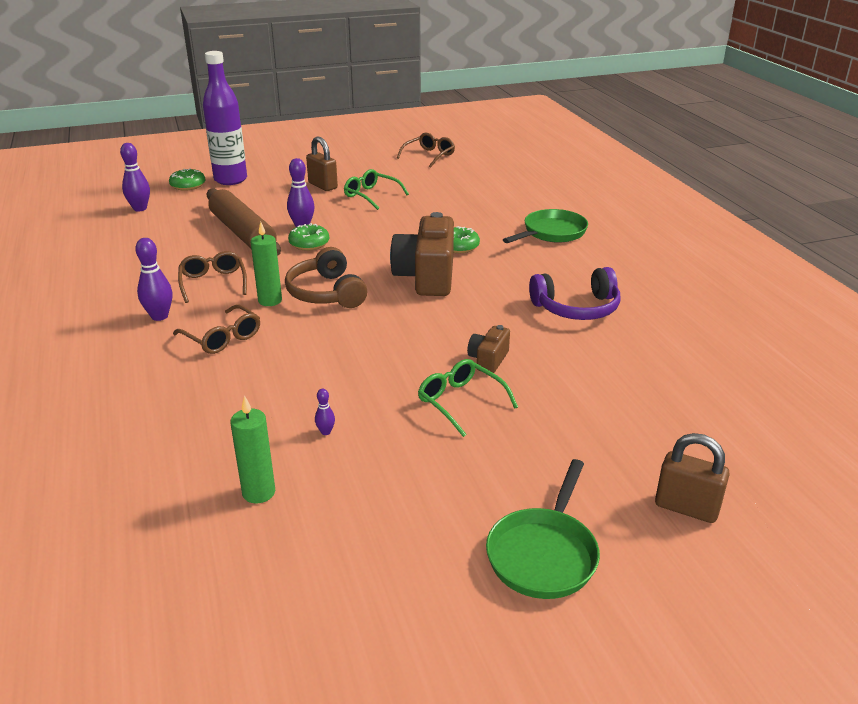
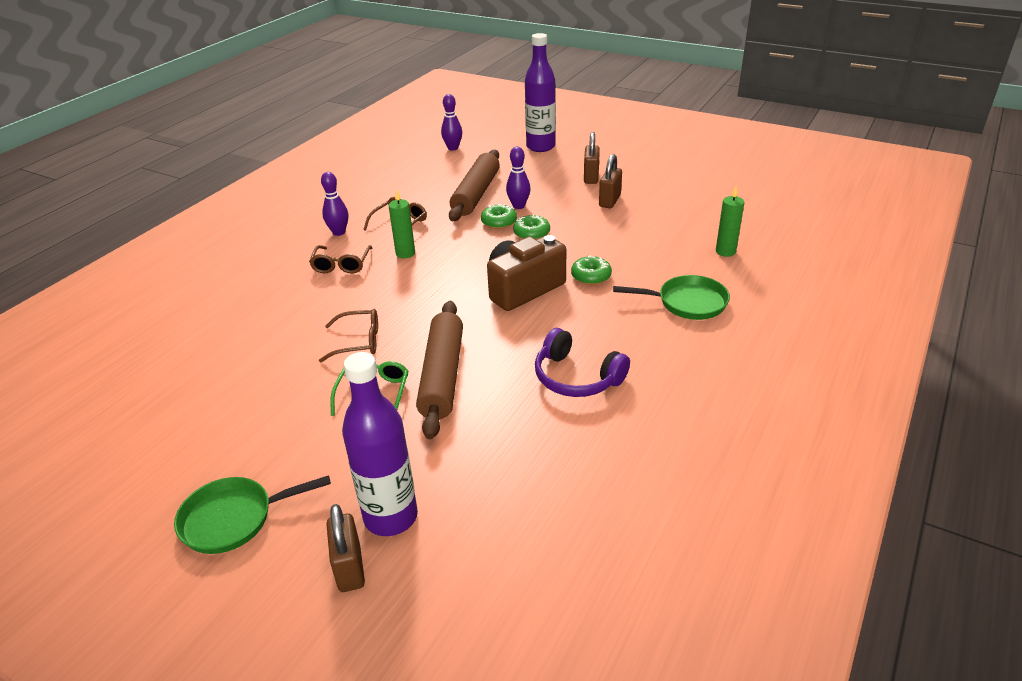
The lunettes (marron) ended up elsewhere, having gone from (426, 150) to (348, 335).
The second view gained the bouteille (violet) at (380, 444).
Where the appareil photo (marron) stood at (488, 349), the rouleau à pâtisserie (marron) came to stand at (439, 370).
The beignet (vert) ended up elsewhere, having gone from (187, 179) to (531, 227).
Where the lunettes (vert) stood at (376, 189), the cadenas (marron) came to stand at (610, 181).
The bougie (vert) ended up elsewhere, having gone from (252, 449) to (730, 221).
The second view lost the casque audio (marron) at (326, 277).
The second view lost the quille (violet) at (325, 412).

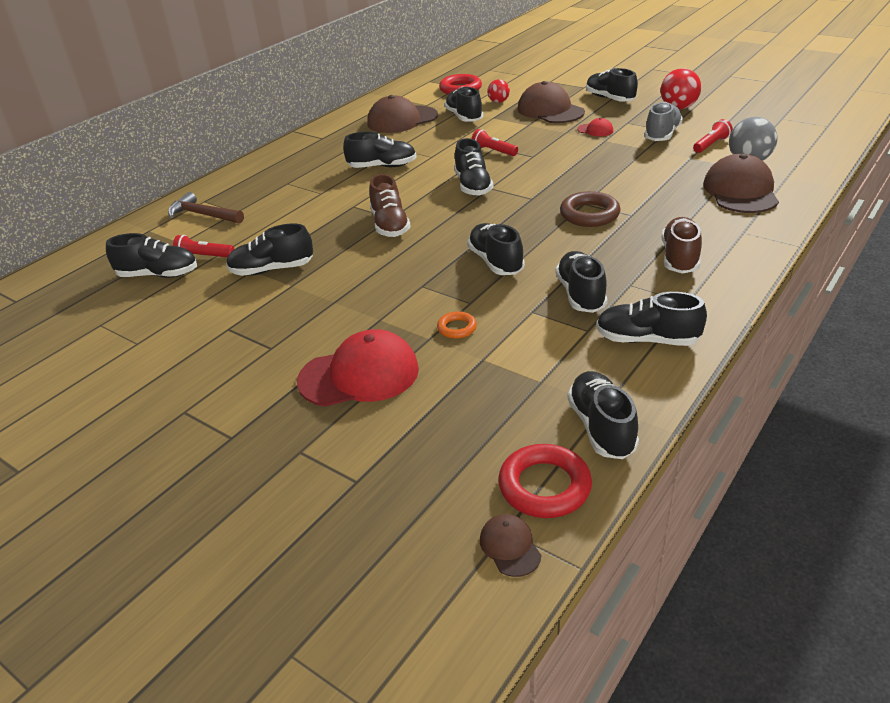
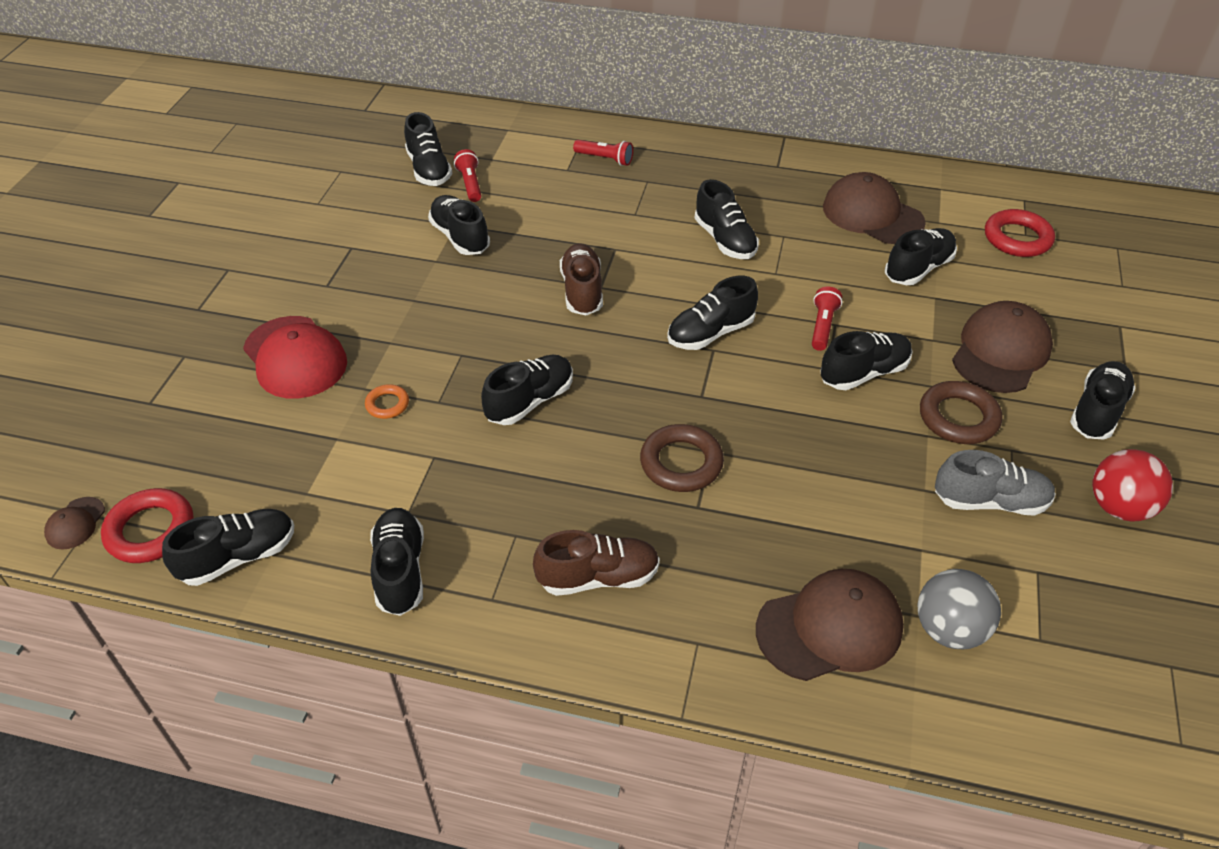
The casquette (marron) at (510, 545) ended up facing another way, 150 degrees clockwise from before.
The chaussure (marron) at (390, 205) ended up facing another way, 120 degrees clockwise from before.
The lampe de poche (rouge) ended up elsewhere, having gone from (713, 136) to (603, 153).
The chaussure (noir) ended up elsewhere, having gone from (581, 282) to (866, 360).
Where the casquette (rouge) stood at (595, 127), the anneau (marron) came to stand at (961, 412).
The second view lost the marteau (marron) at (206, 208).
The second view lost the balle (rouge) at (498, 91).

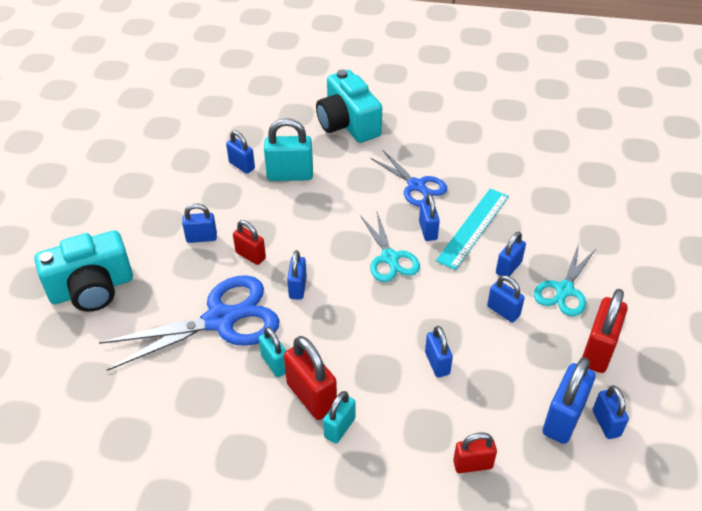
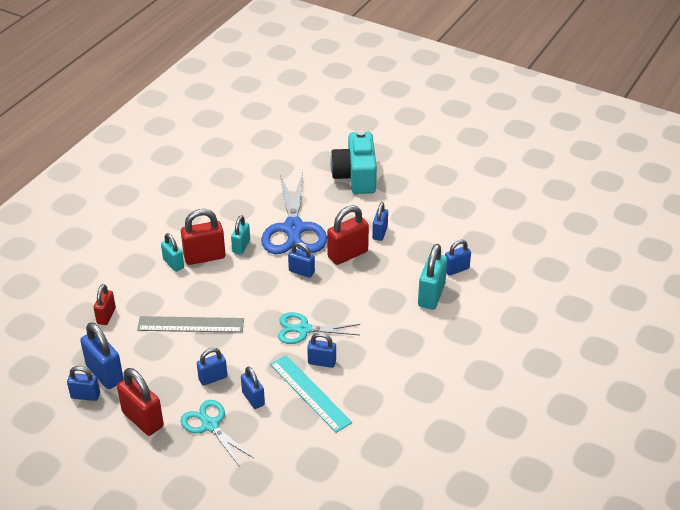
Where the cadenas (bleu) stood at (439, 352), the règle (gris) came to stand at (190, 324).
The cadenas (turquoise) at (272, 352) ended up facing another way, 60 degrees counterclockwise from before.
The size of the cadenas (rouge) at (249, 242) changed by a factor of 1.61.
The second view lost the appareil photo (turquoise) at (349, 106).
The second view lost the ciseaux (bleu) at (408, 178).

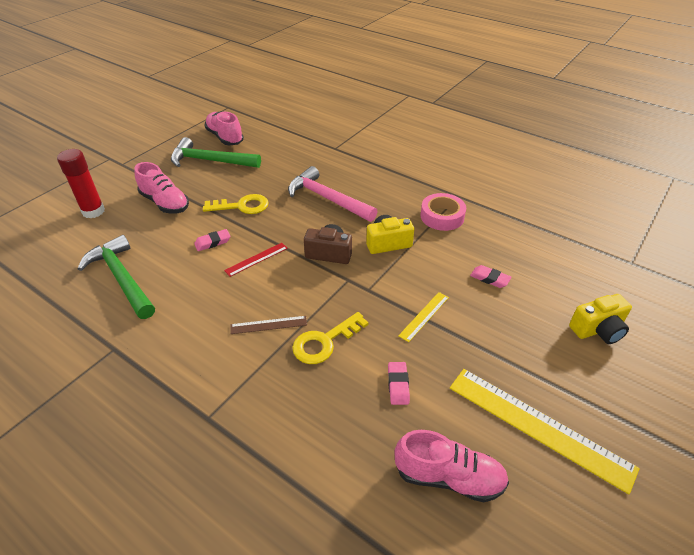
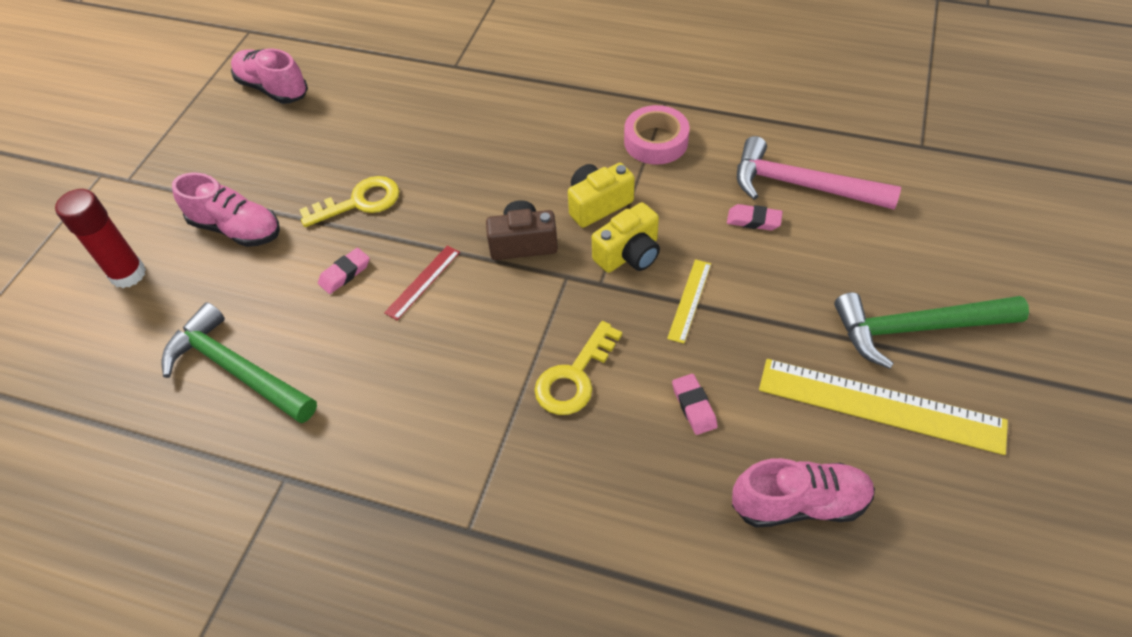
The appareil photo (jaune) ended up elsewhere, having gone from (600, 319) to (626, 237).
The marteau (rose) ended up elsewhere, having gone from (333, 194) to (819, 173).
The marteau (vert) ended up elsewhere, having gone from (216, 152) to (931, 330).
The second view lost the règle (marron) at (268, 325).

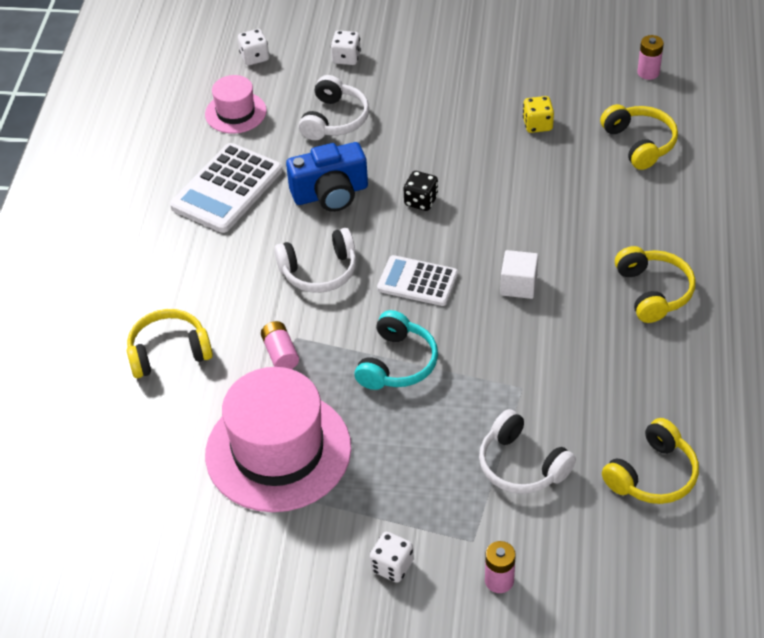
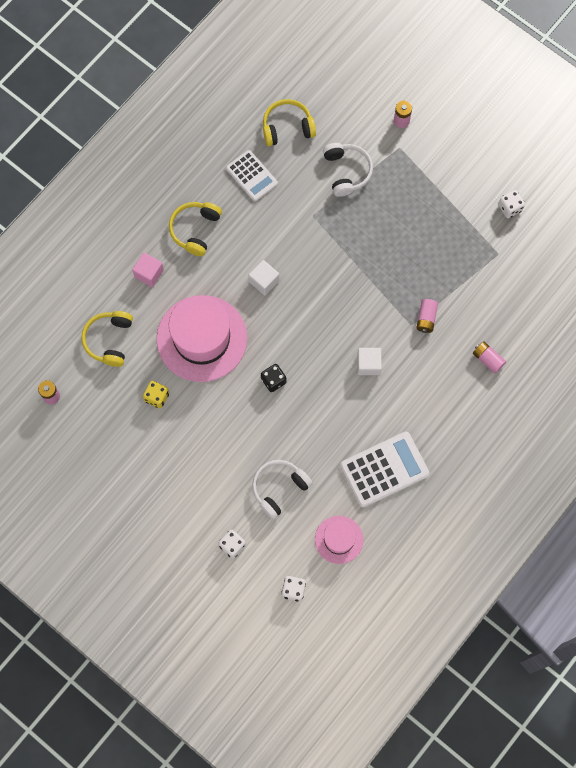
The second view gained the cube (rose) at (148, 270).
The chapeau (rose) ended up elsewhere, having gone from (278, 439) to (202, 338).
The calculatrice (blanc) ended up elsewhere, having gone from (417, 280) to (252, 175).
Where the casque audio (blanc) stood at (315, 260), the cube (blanc) came to stand at (369, 361).
Where the casque audio (jaune) stood at (170, 343), the pile (rose) came to stand at (489, 357).
The dé (blanc) ended up elsewhere, having gone from (392, 557) to (511, 204).
The second view lost the appareil photo (bleu) at (327, 177).
The second view lost the casque audio (turquoise) at (396, 350).

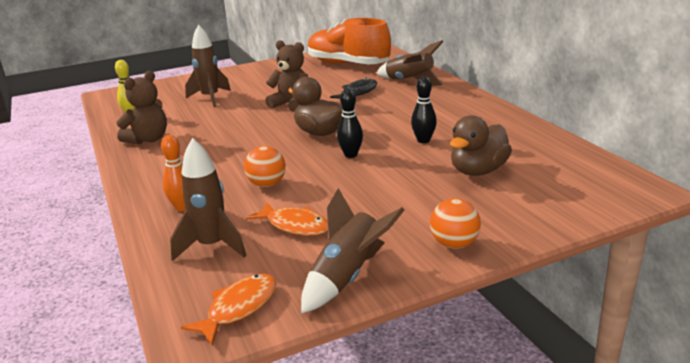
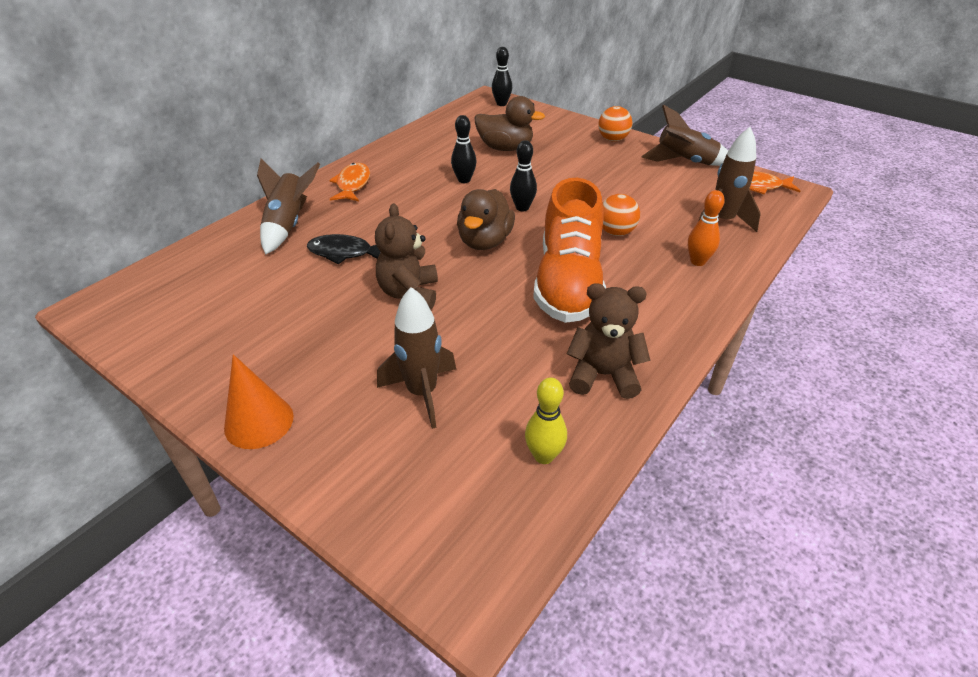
The second view gained the cône (orange) at (259, 401).
The poisson (orange) ended up elsewhere, having gone from (287, 219) to (349, 182).
The second view gained the quille (noir) at (502, 76).
The chaussure (orange) ended up elsewhere, having gone from (349, 41) to (569, 250).

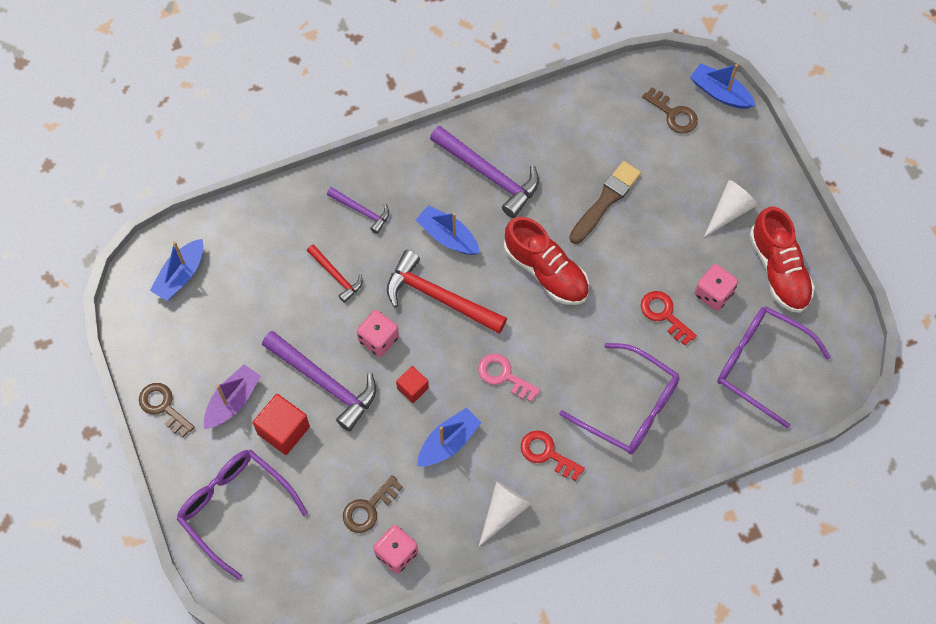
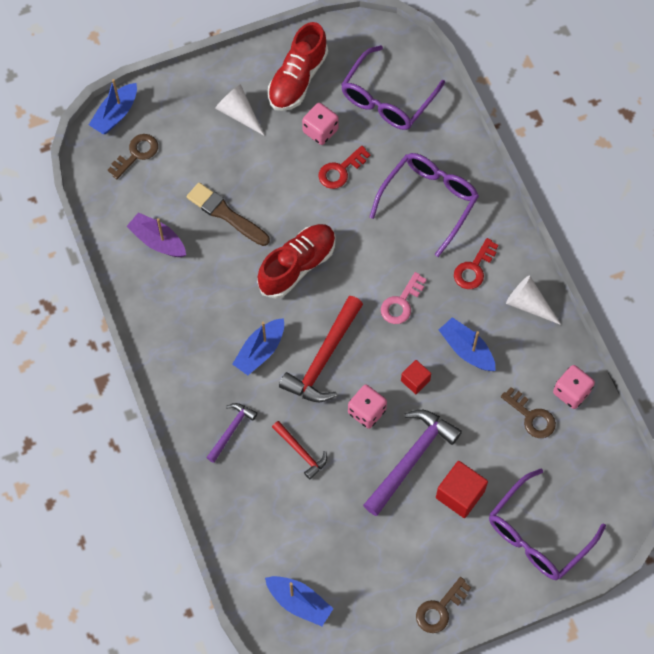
The bateau (violet) ended up elsewhere, having gone from (232, 396) to (156, 234).
The chaussure (rouge) at (782, 259) ended up facing another way, 135 degrees clockwise from before.
The marteau (rouge) at (335, 273) ended up facing another way, 90 degrees clockwise from before.
The second view lost the marteau (violet) at (484, 172).

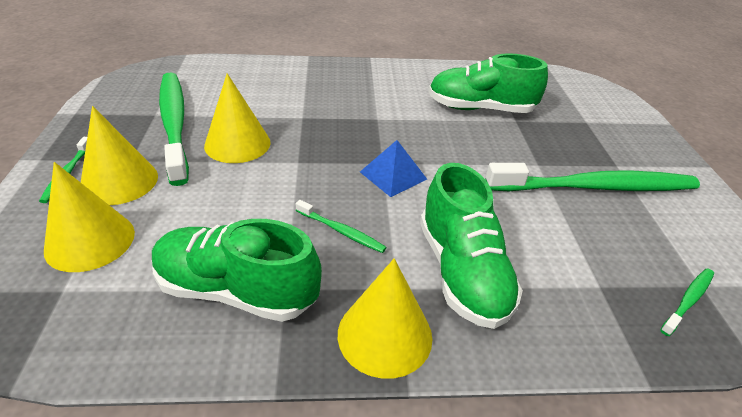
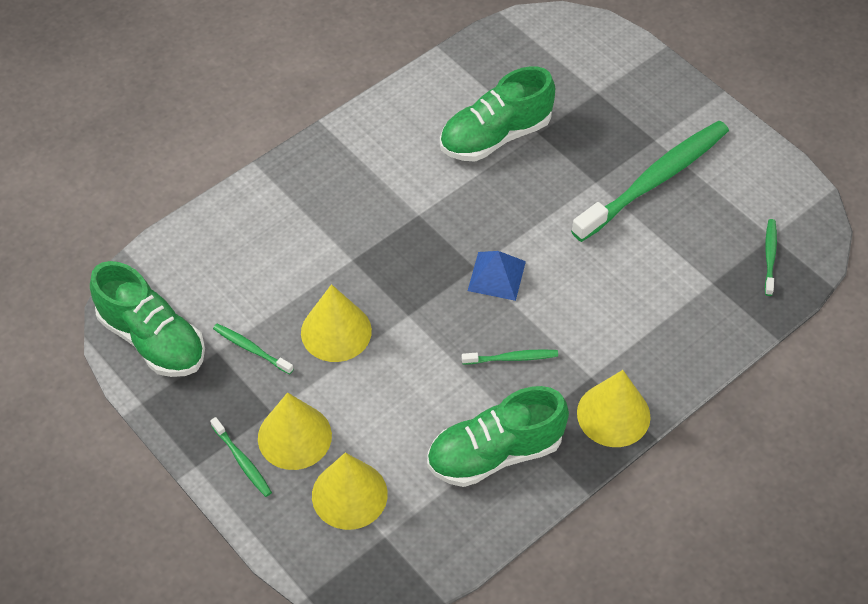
The chaussure (vert) ended up elsewhere, having gone from (471, 246) to (147, 319).
The size of the brosse à dents (vert) at (174, 129) changed by a factor of 0.42.

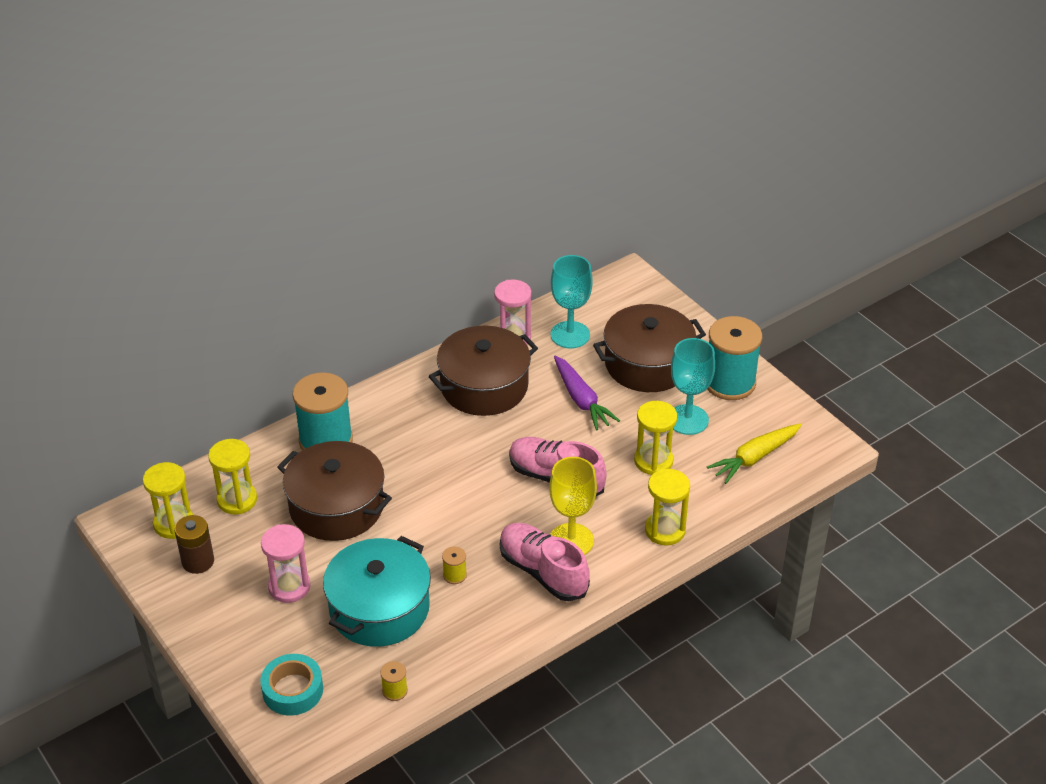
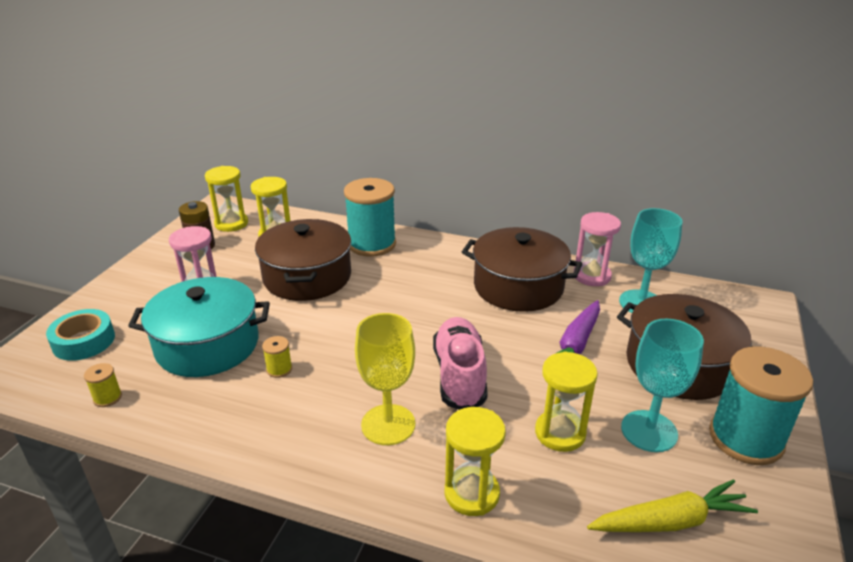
The carotte (jaune) at (754, 453) ended up facing another way, 150 degrees clockwise from before.
The second view lost the chaussure (rose) at (545, 562).

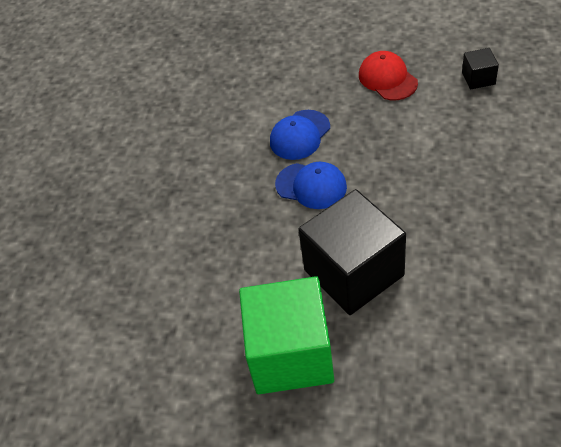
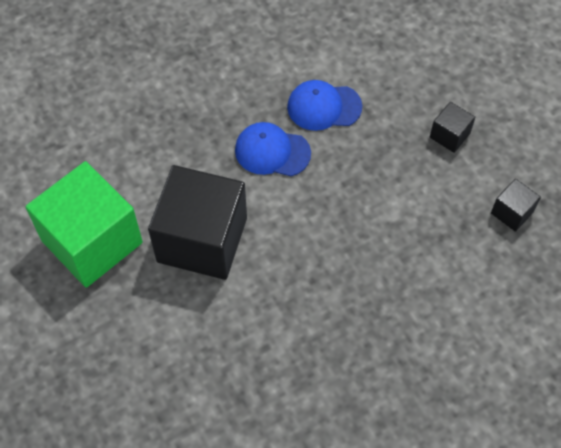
The casquette (bleu) at (311, 185) ended up facing another way, 120 degrees clockwise from before.
Where the casquette (rouge) stood at (388, 75), the cube (noir) came to stand at (452, 127).

